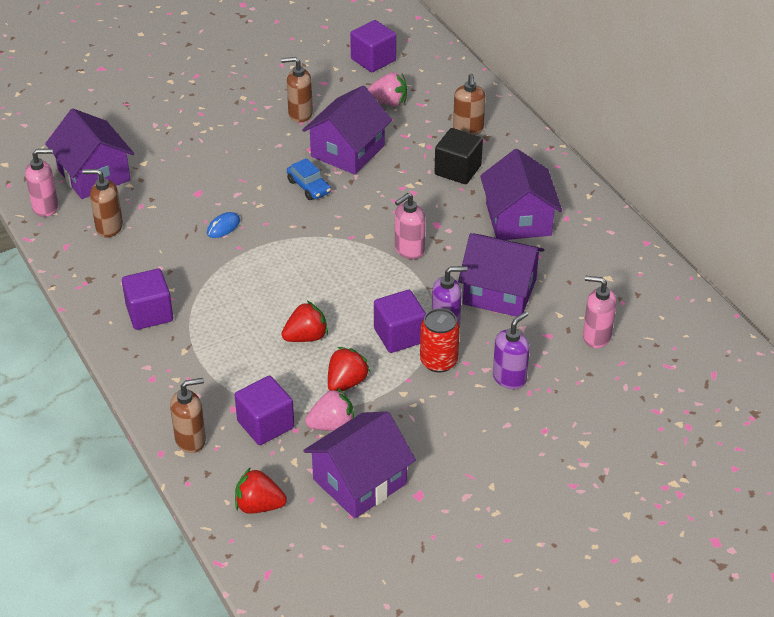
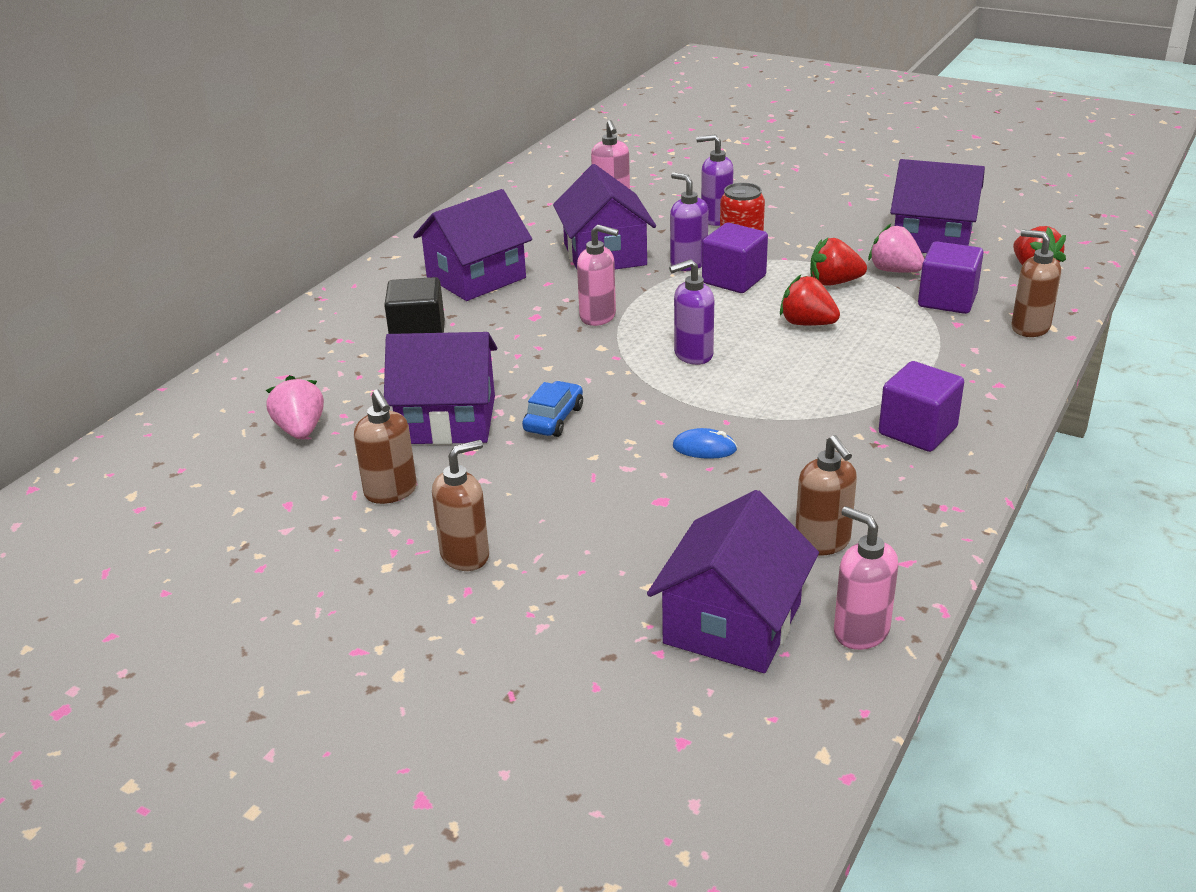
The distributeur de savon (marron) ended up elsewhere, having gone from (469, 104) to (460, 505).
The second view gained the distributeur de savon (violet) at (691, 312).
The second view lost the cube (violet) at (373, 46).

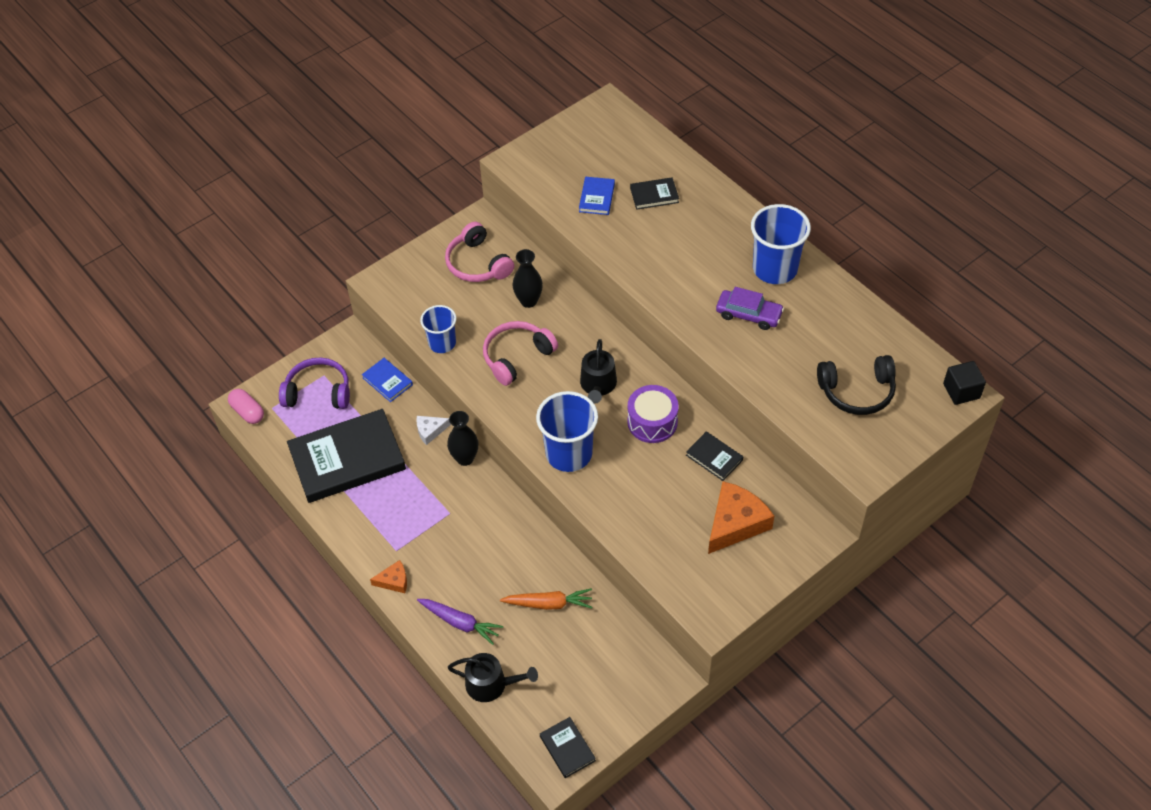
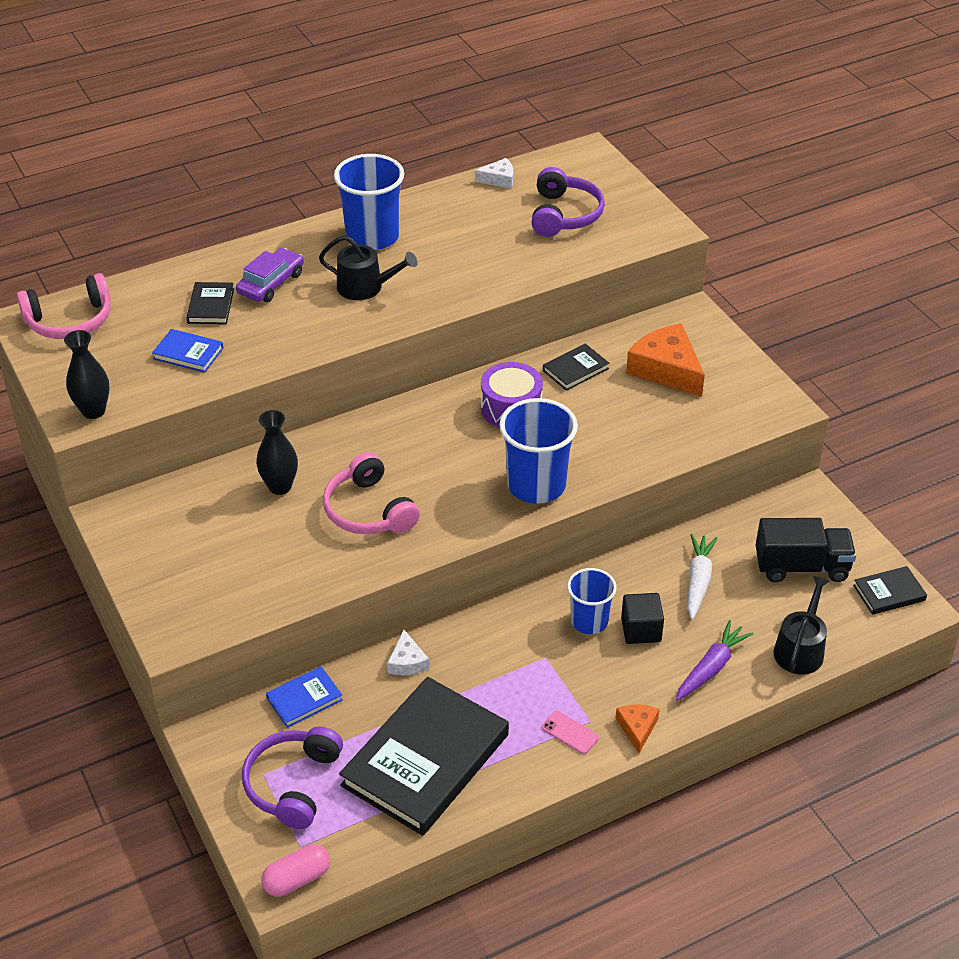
The casque audio (rose) ended up elsewhere, having gone from (479, 252) to (64, 306).
The vase (noir) ended up elsewhere, having gone from (463, 438) to (87, 374).
The voiture (violet) ended up elsewhere, having gone from (750, 308) to (270, 275).
The arrosoir (noir) ended up elsewhere, having gone from (598, 371) to (368, 267).
The livre (noir) at (346, 456) ended up facing another way, 45 degrees clockwise from before.
The second view gained the fromage (blanc) at (494, 173).
What was the casque audio (noir) at (856, 385) turned into the casque audio (violet) at (568, 202).
The second view gained the téléphone (rose) at (570, 732).
The gobelet (bleu) ended up elsewhere, having gone from (438, 329) to (592, 601).
The cube (noir) ended up elsewhere, having gone from (964, 383) to (642, 618).
What was the carotte (orange) at (546, 599) turned into the carotte (blanc) at (702, 577).
The second view gained the camion (noir) at (806, 550).

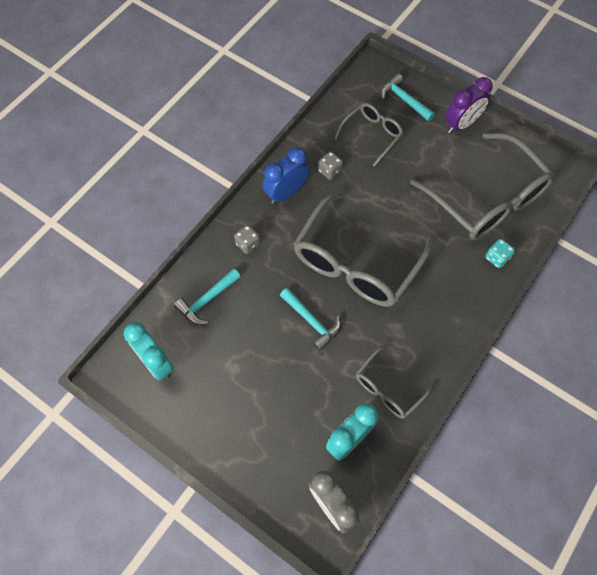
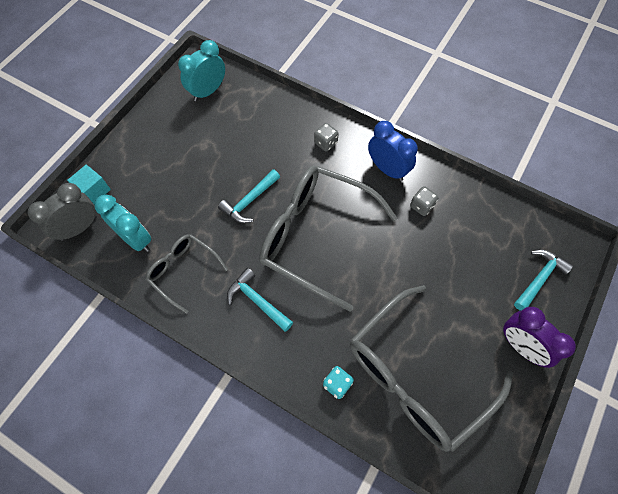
The second view gained the cube (turquoise) at (89, 184).
The marteau (turquoise) ended up elsewhere, having gone from (207, 296) to (260, 300).
The second view lost the lunettes (gris) at (368, 135).

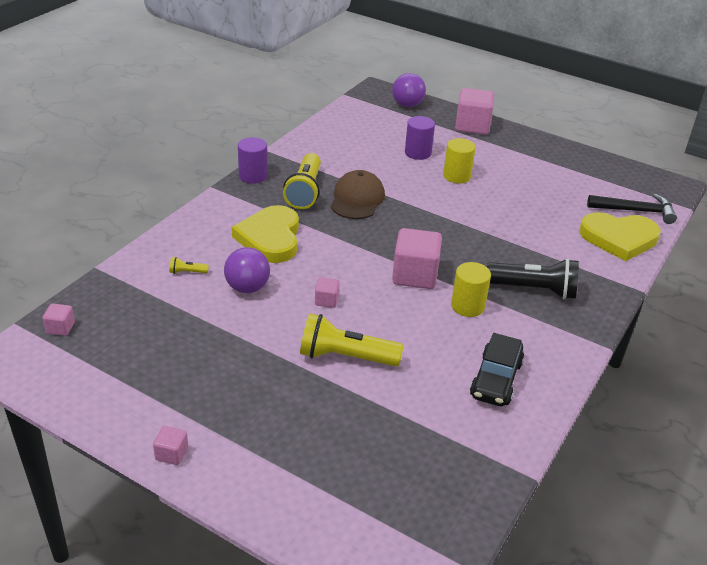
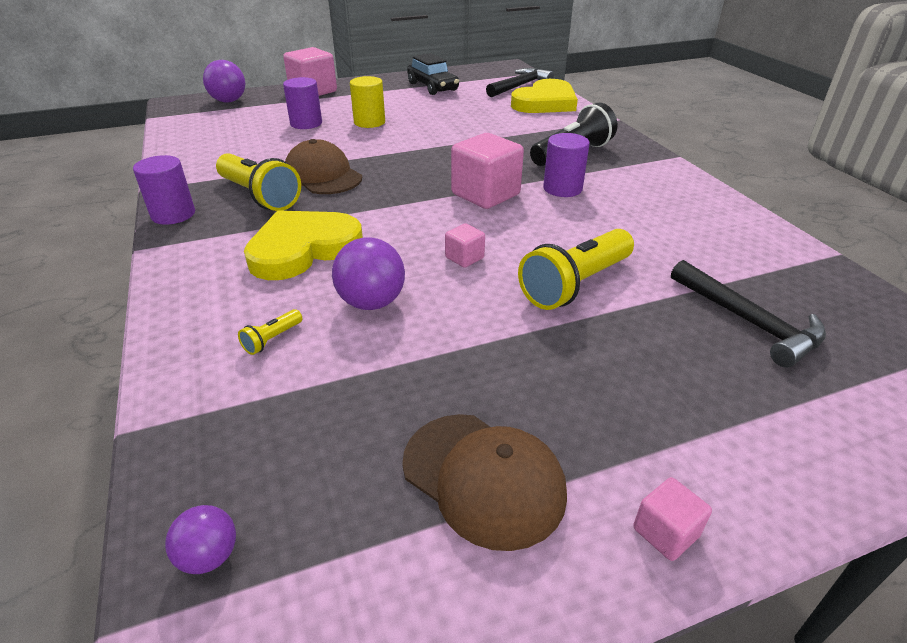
Where the cube (rose) stood at (58, 319), the balle (violet) came to stand at (200, 539).
The cœur (jaune) at (265, 234) ended up facing another way, 105 degrees clockwise from before.
The second view gained the casquette (marron) at (484, 482).
The voiture (noir) ended up elsewhere, having gone from (497, 369) to (433, 74).
What was the cylindre (jaune) at (471, 289) turned into the cylindre (violet) at (566, 165).
The second view gained the marteau (noir) at (748, 313).

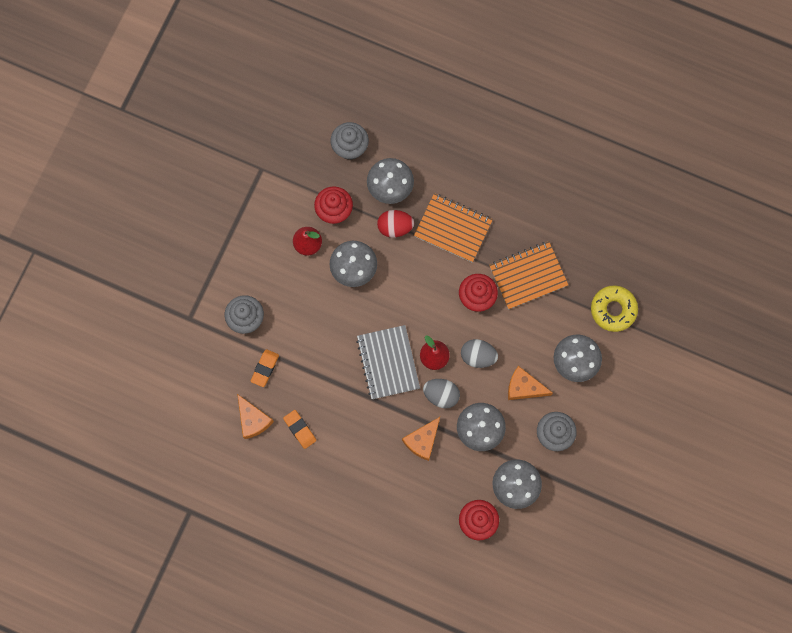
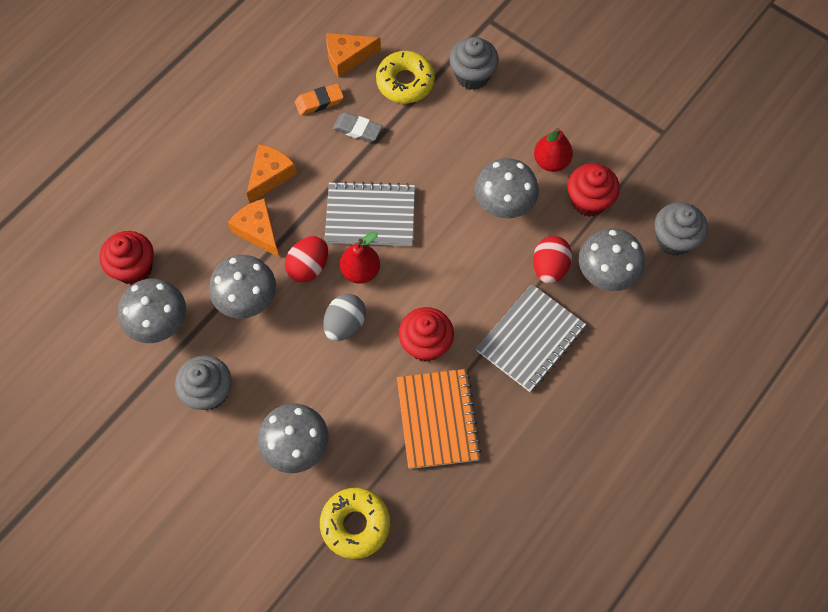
The fromage (orange) ended up elsewhere, having gone from (530, 383) to (272, 173).
What was the œuf (gris) at (441, 393) turned into the œuf (rouge) at (306, 259).
The second view gained the gomme (gris) at (357, 127).
Where the gomme (orange) stood at (265, 368), the beignet (jaune) came to stand at (405, 77).
What was the carnet (orange) at (453, 227) turned into the carnet (gris) at (531, 338).

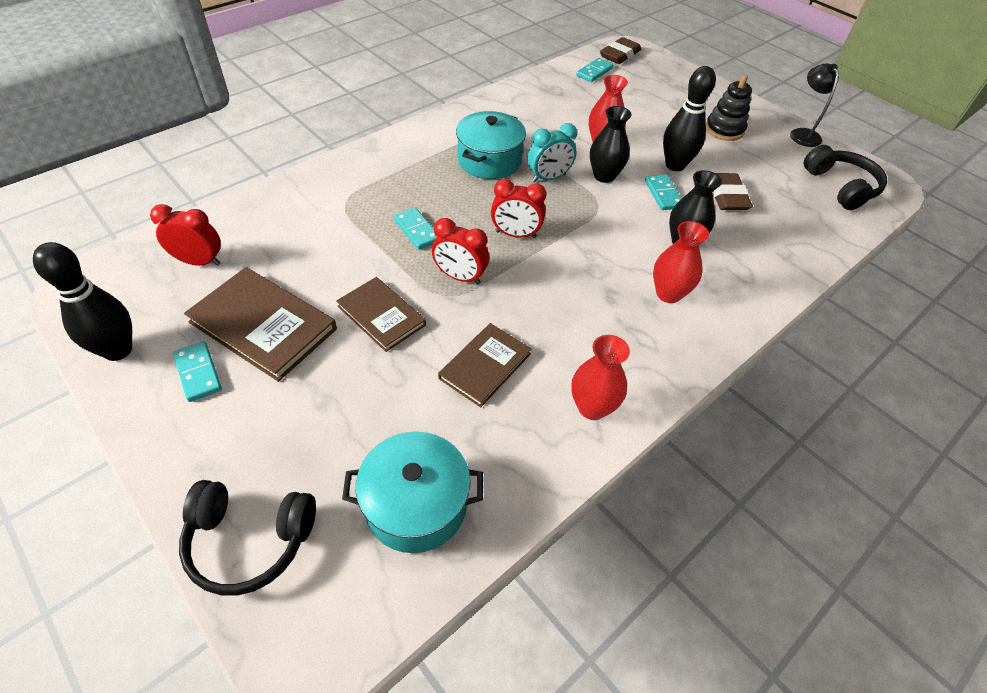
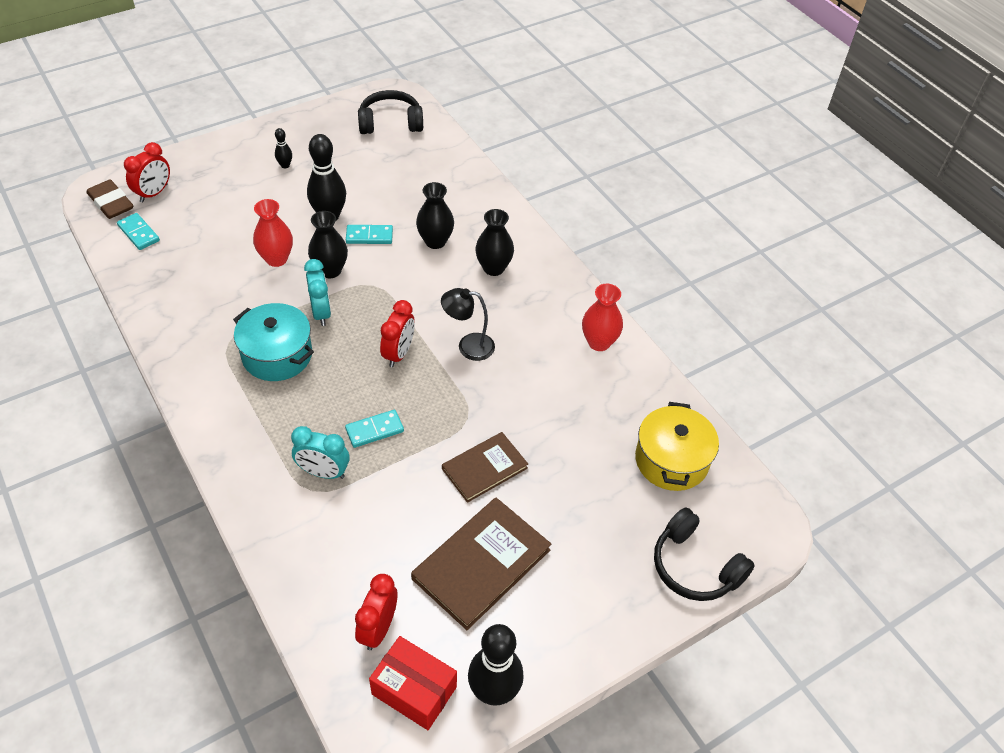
The réveil (rouge) ended up elsewhere, having gone from (460, 251) to (147, 172).
Where the jouet à empiler (noir) stood at (729, 108), the quille (noir) came to stand at (283, 148).
The second view gained the réveil (turquoise) at (320, 452).
The second view gained the boîte (rouge) at (413, 683).
The lampe (noir) ended up elsewhere, having gone from (814, 105) to (468, 324).
What was the vase (rouge) at (681, 262) turned into the vase (noir) at (494, 242).
What was the marmite (turquoise) at (412, 492) turned into the marmite (jaune) at (677, 446).
The casque audio (noir) at (247, 538) ended up facing another way, 120 degrees clockwise from before.
The second view lost the domino (turquoise) at (197, 371).
The second view lost the livre (marron) at (485, 365).
The second view lost the gomme (marron) at (733, 191).

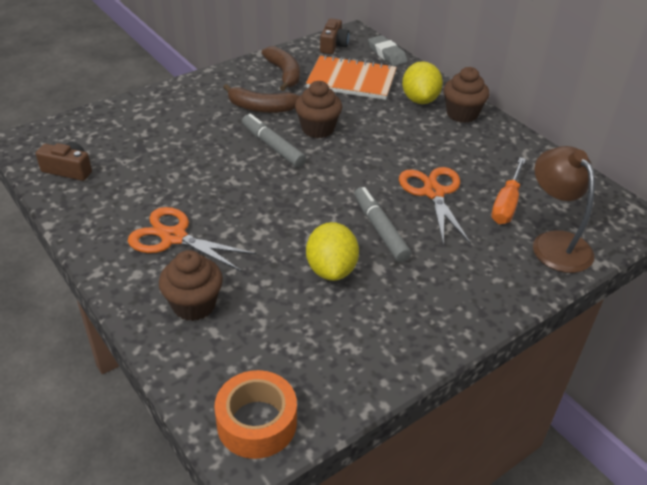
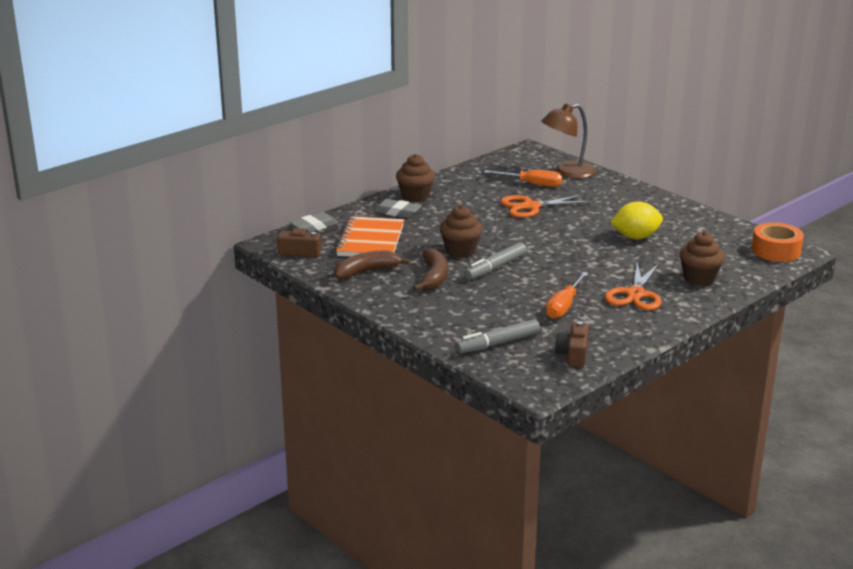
Where the citron (jaune) stood at (422, 82), the gomme (gris) came to stand at (397, 208).
The feutre (gris) ended up elsewhere, having gone from (383, 224) to (497, 336).
The second view gained the tournevis (orange) at (567, 295).

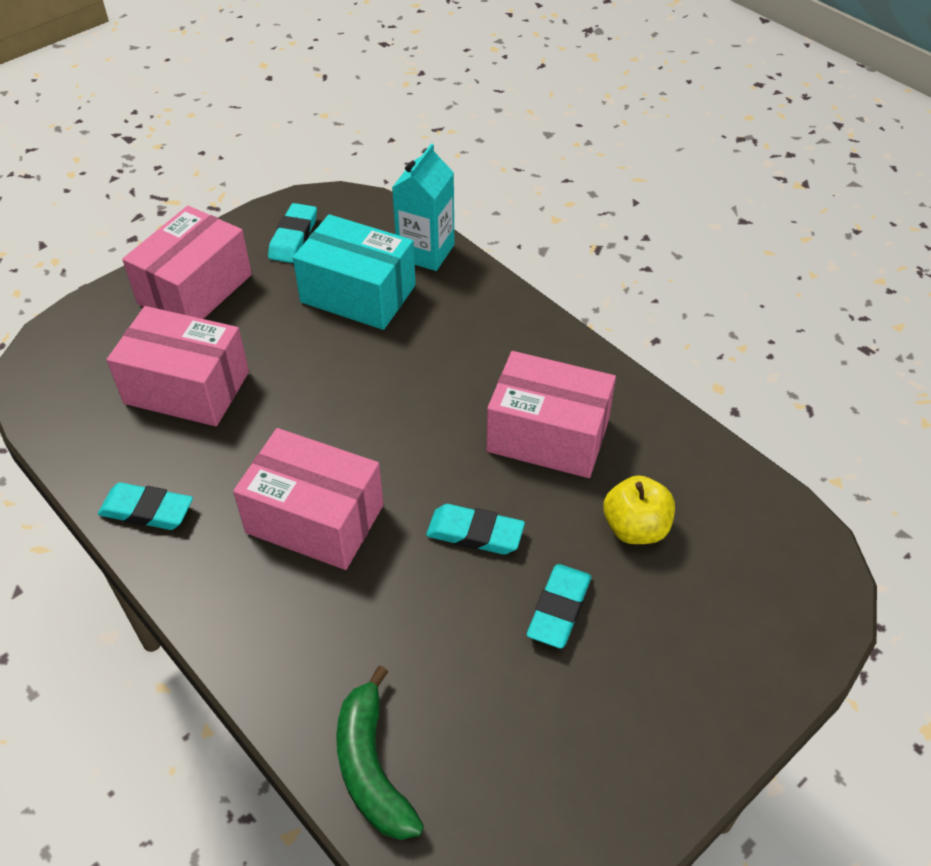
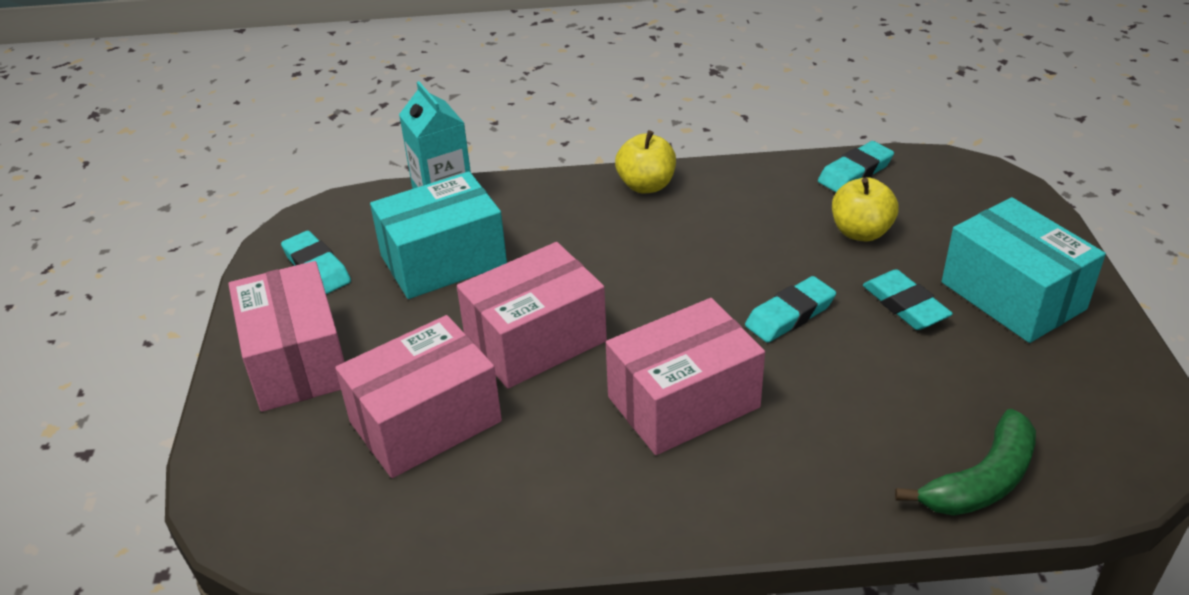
The boîte (rose) ended up elsewhere, having gone from (551, 414) to (532, 315).
The second view gained the pomme (jaune) at (645, 161).
The gomme (turquoise) ended up elsewhere, having gone from (145, 506) to (856, 166).
The banane (vert) at (380, 753) ended up facing another way, 60 degrees counterclockwise from before.
The second view gained the boîte (turquoise) at (1024, 270).

